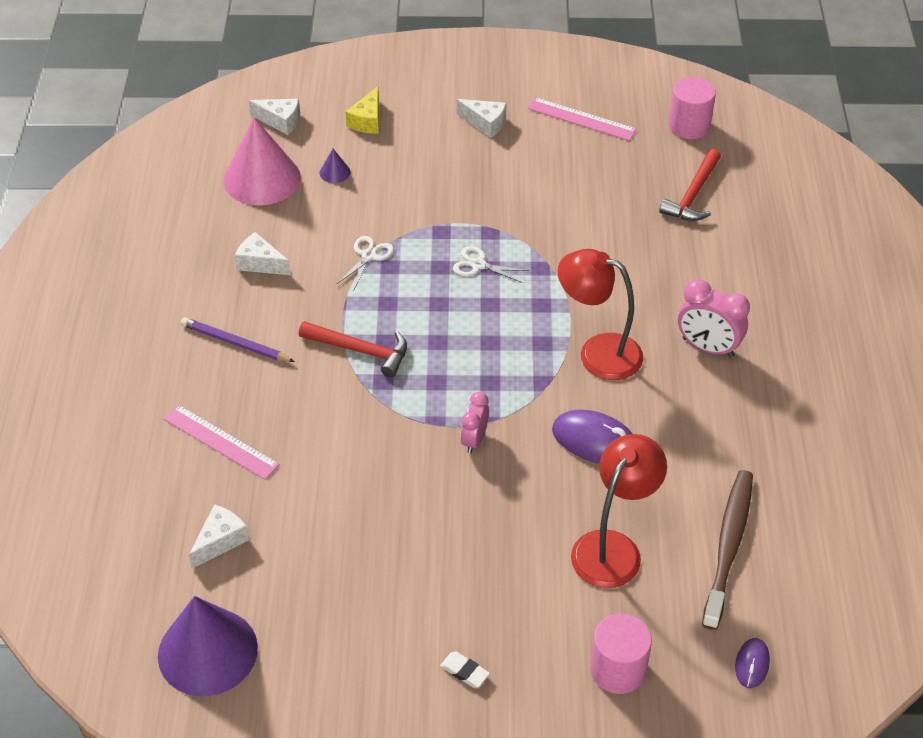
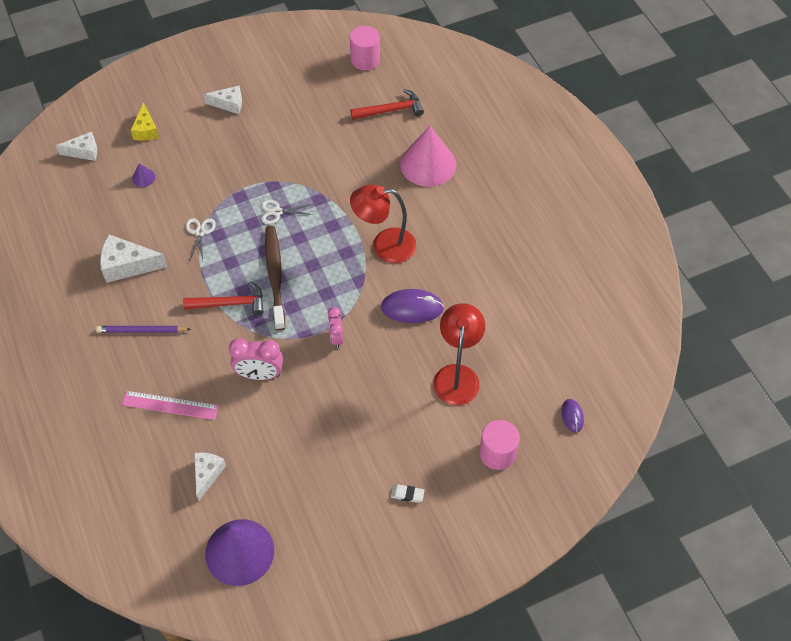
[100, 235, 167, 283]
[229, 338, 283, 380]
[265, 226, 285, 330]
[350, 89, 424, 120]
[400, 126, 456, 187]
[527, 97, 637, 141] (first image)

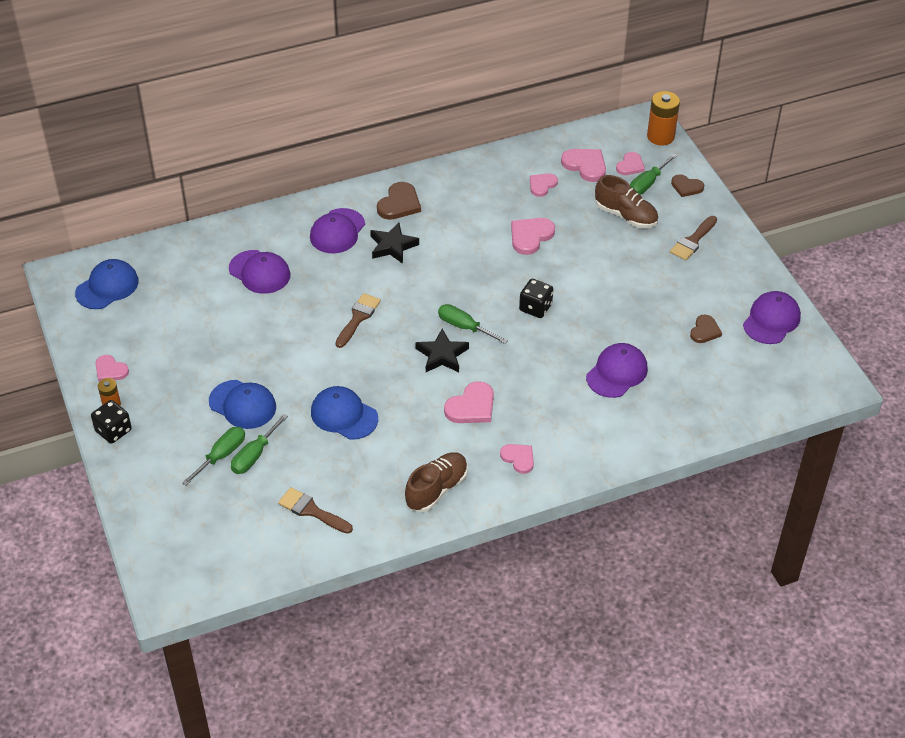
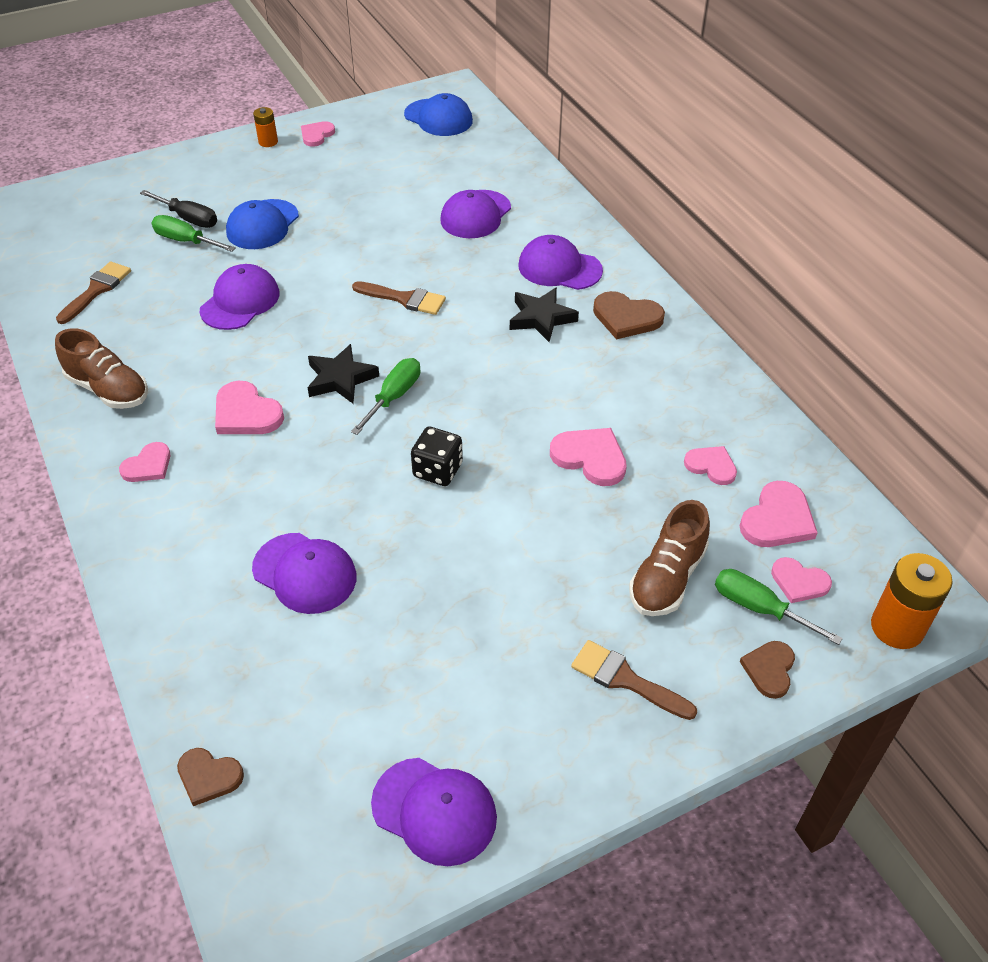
[140, 190, 217, 228]
[177, 748, 244, 806]
[200, 264, 280, 330]
[91, 400, 132, 444] (first image)

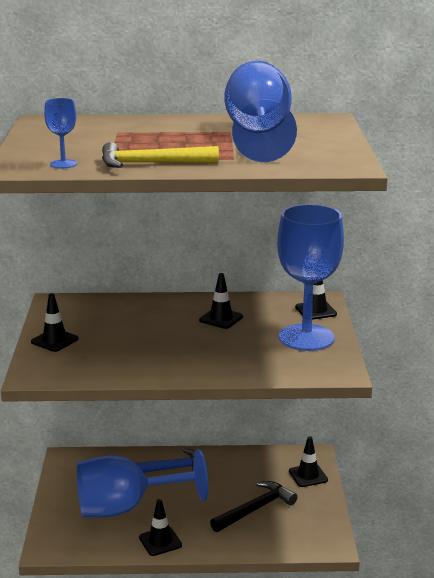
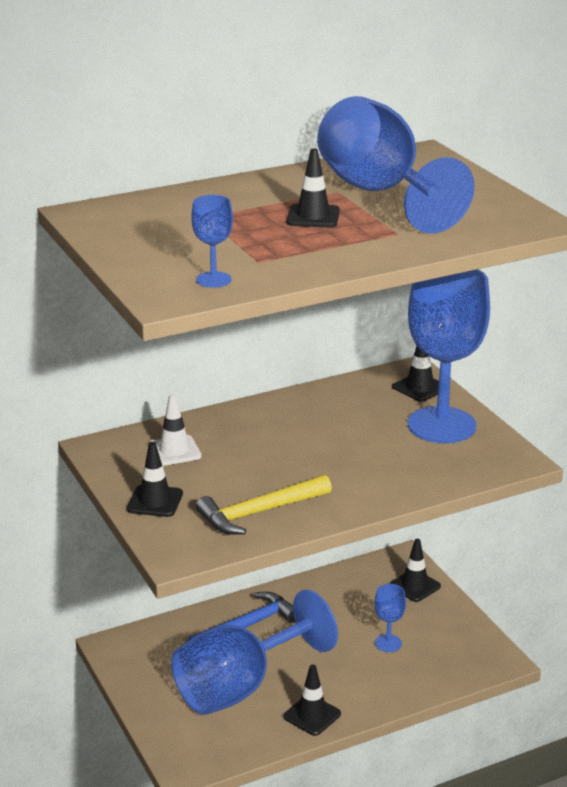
[148, 393, 202, 466]
[195, 475, 332, 535]
[287, 148, 340, 228]
[375, 584, 406, 652]

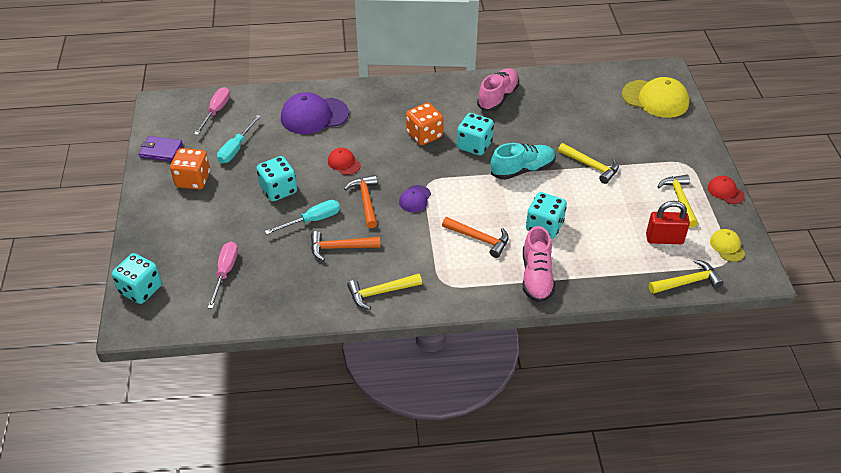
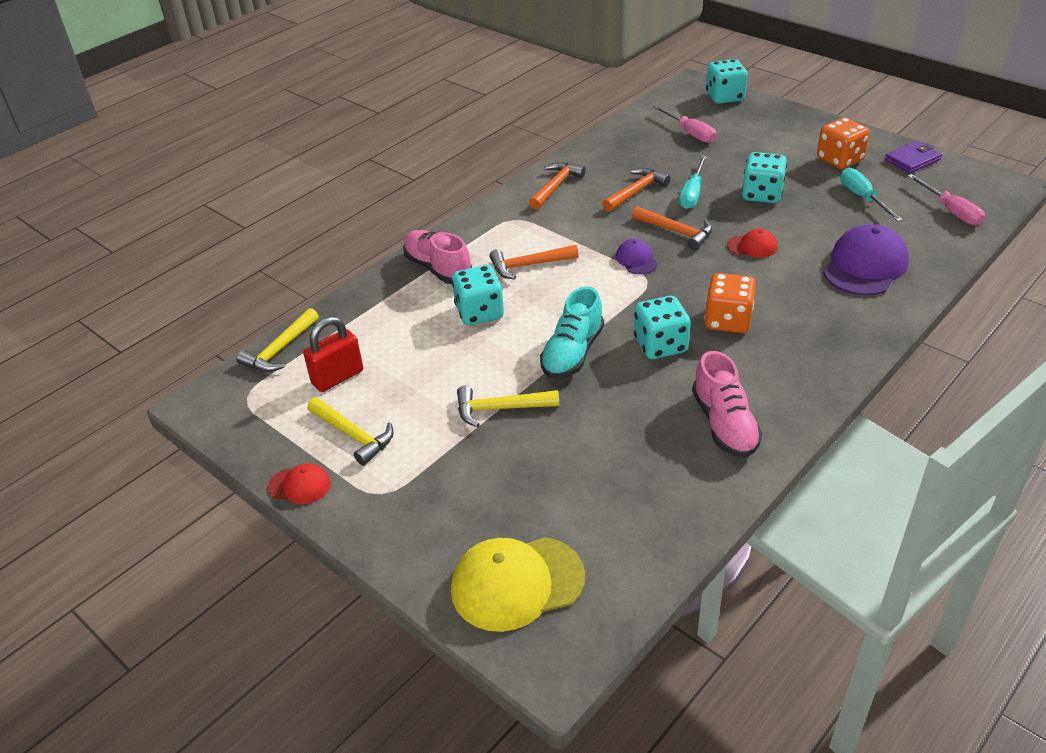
[529, 162, 586, 209]
[710, 229, 745, 262] (first image)

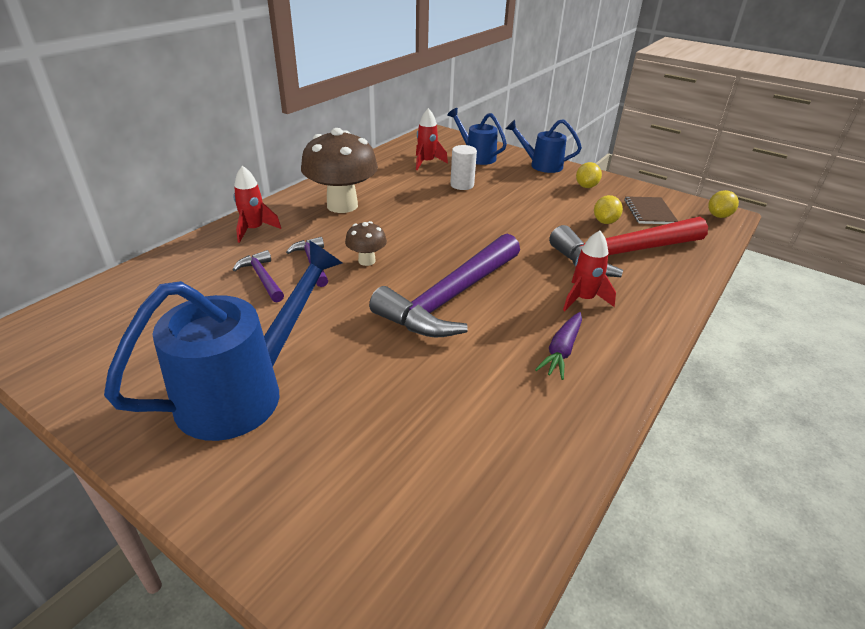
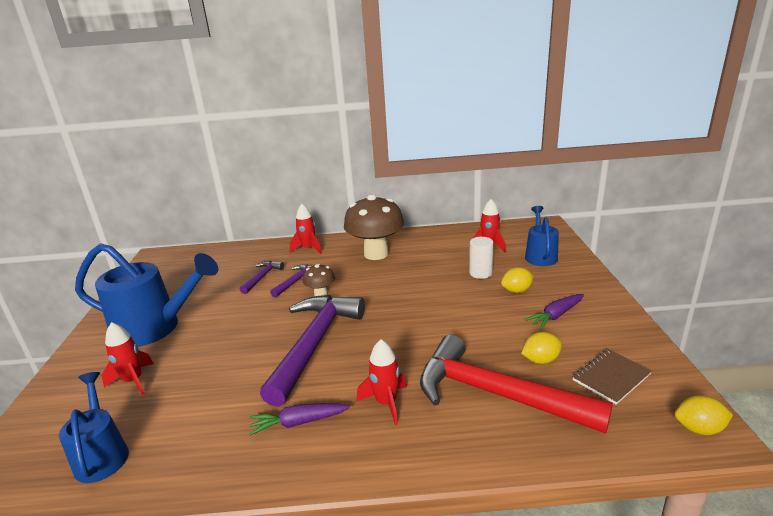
[59, 372, 129, 483]
[102, 322, 154, 395]
[260, 295, 365, 407]
[501, 267, 534, 293]
[525, 294, 584, 329]

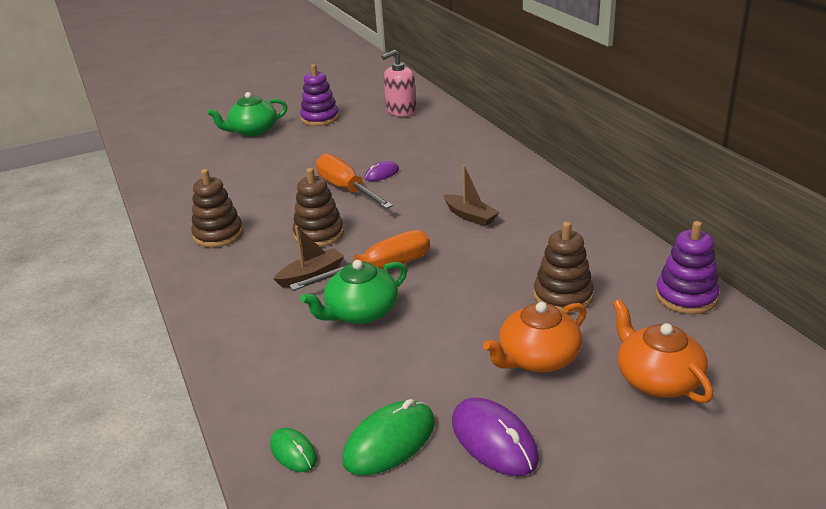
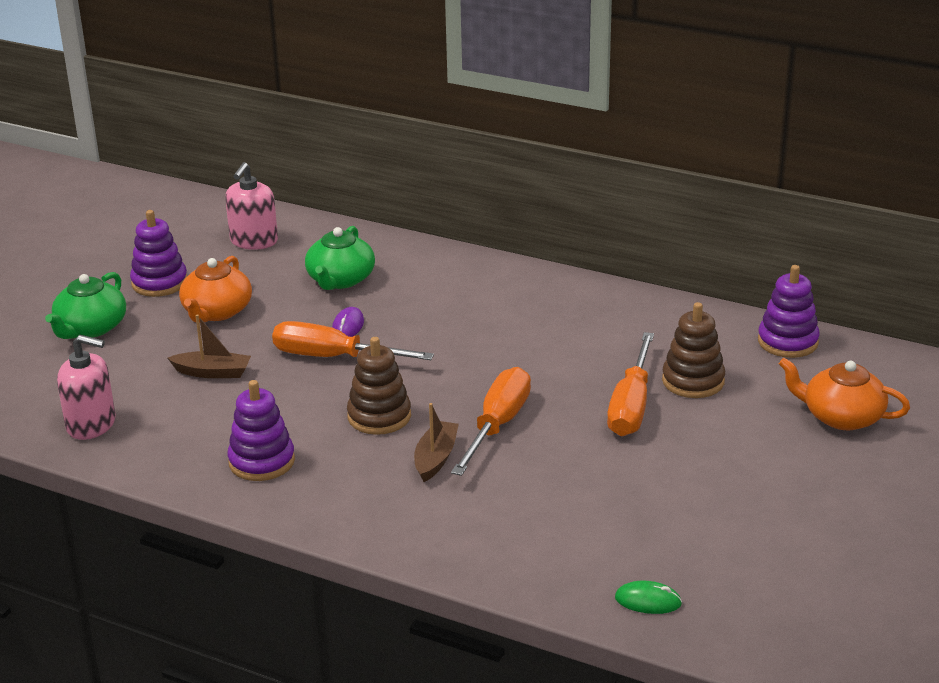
[57, 335, 116, 440]
[168, 314, 251, 378]
[179, 256, 252, 323]
[227, 380, 295, 481]
[305, 226, 375, 290]
[607, 332, 654, 436]
[342, 399, 435, 476] (first image)
[452, 398, 539, 476] (first image)

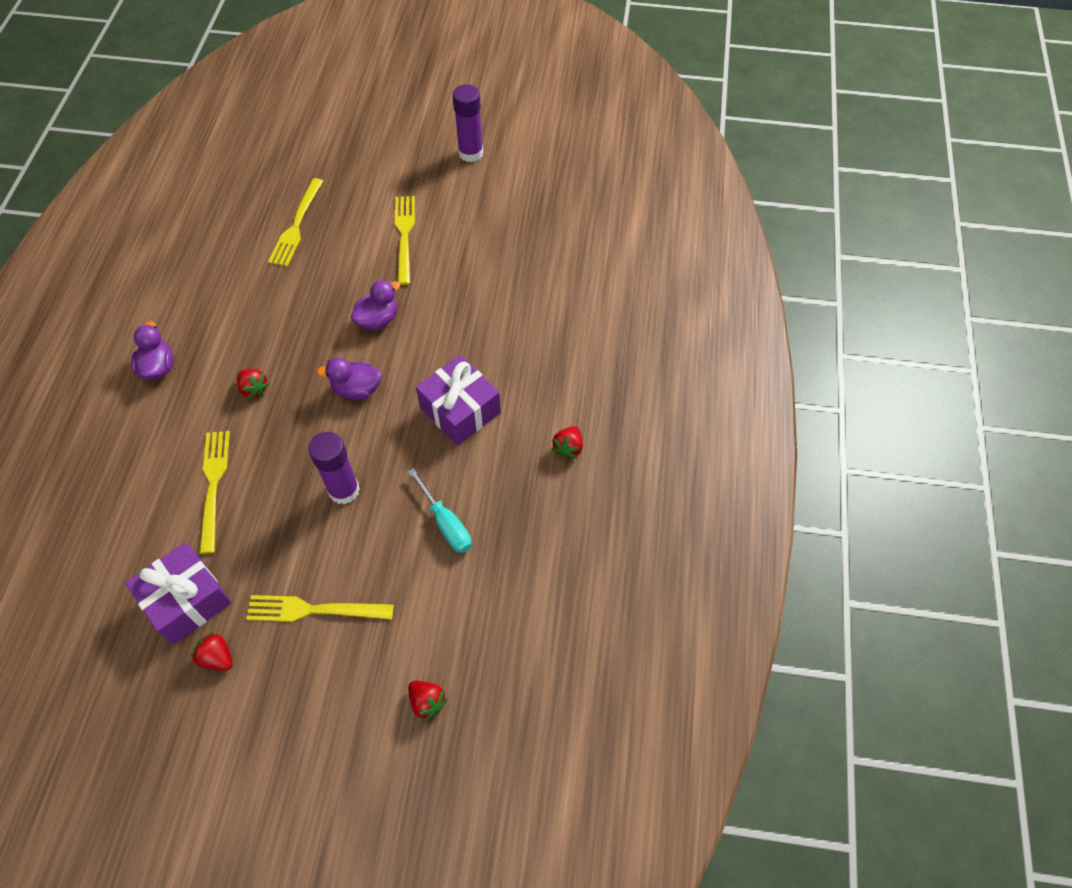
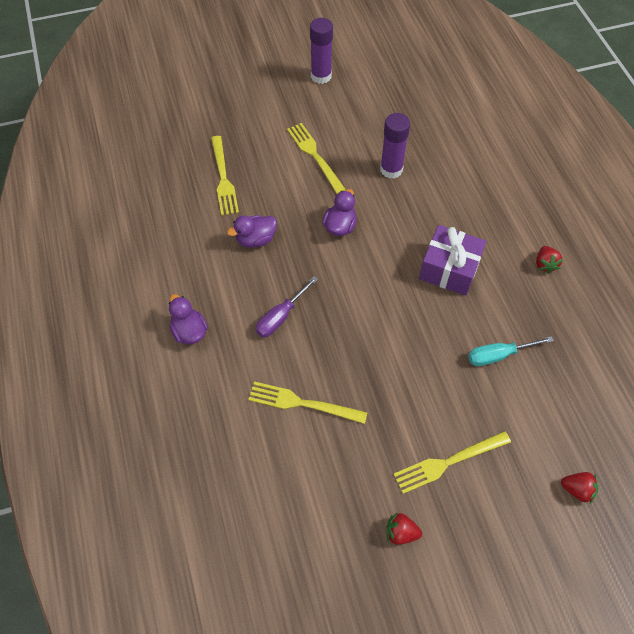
[227, 215, 277, 248]
[248, 381, 368, 424]
[256, 276, 318, 337]
[380, 113, 410, 179]
[468, 336, 554, 366]
[125, 542, 232, 645] (first image)

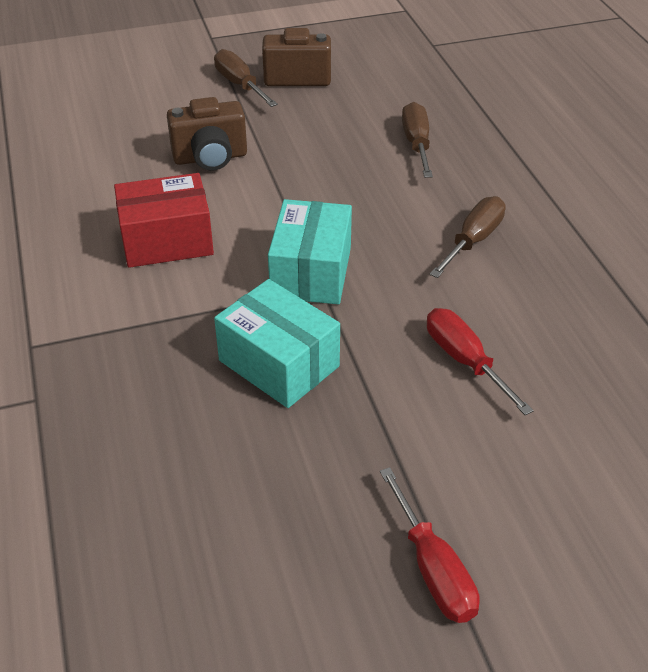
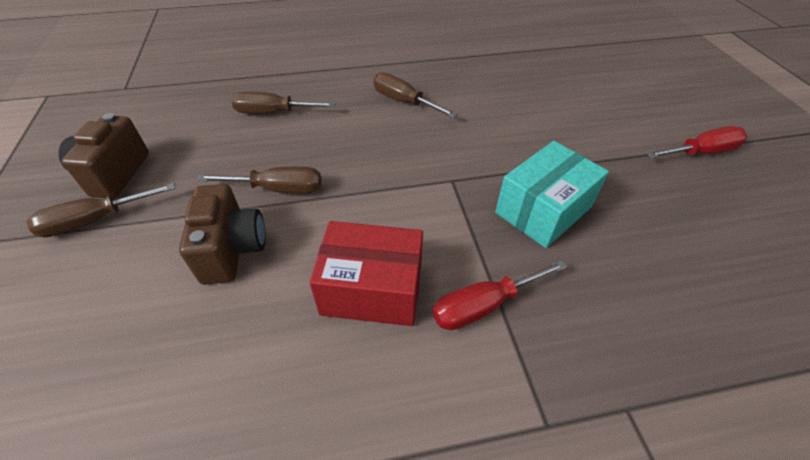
[197, 167, 321, 193]
[310, 221, 423, 326]
[433, 260, 567, 330]
[268, 199, 352, 304] (first image)

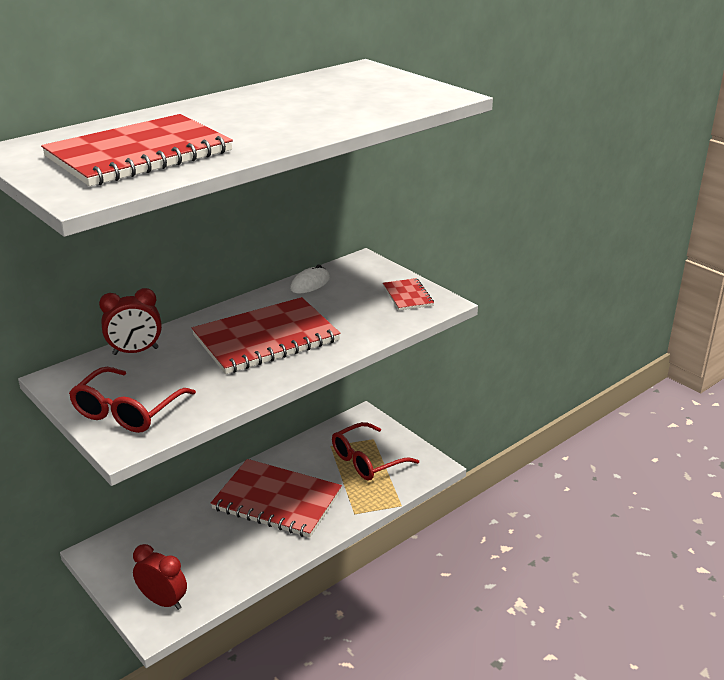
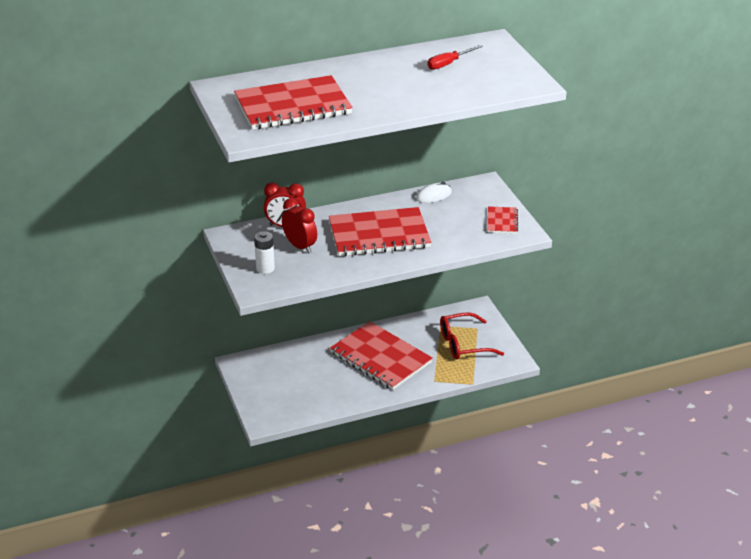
[254, 231, 275, 274]
[282, 198, 317, 254]
[427, 45, 483, 70]

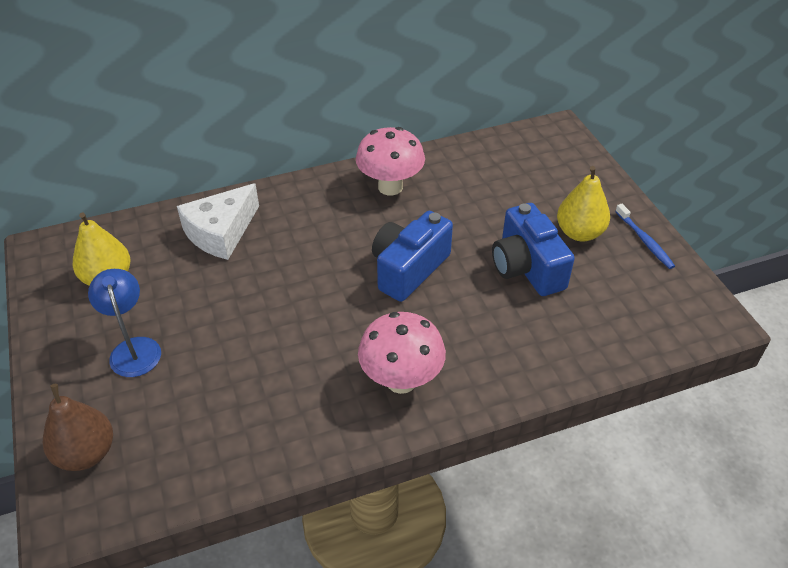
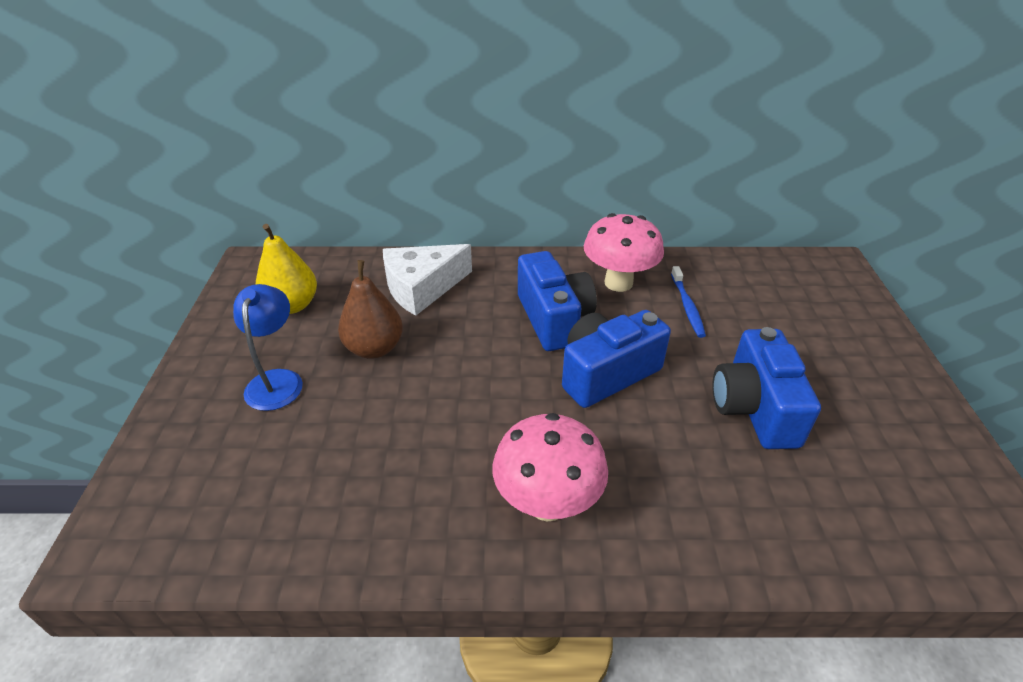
[338, 260, 403, 359]
[518, 251, 597, 351]
[671, 266, 706, 338]
[557, 166, 610, 242] (first image)

